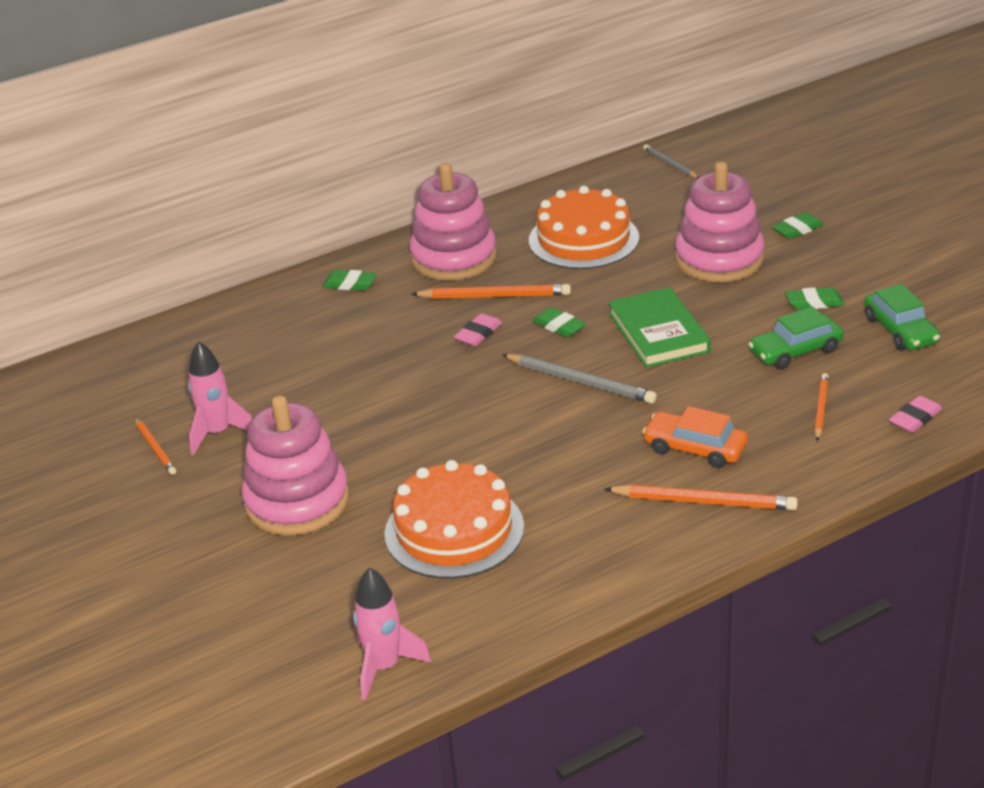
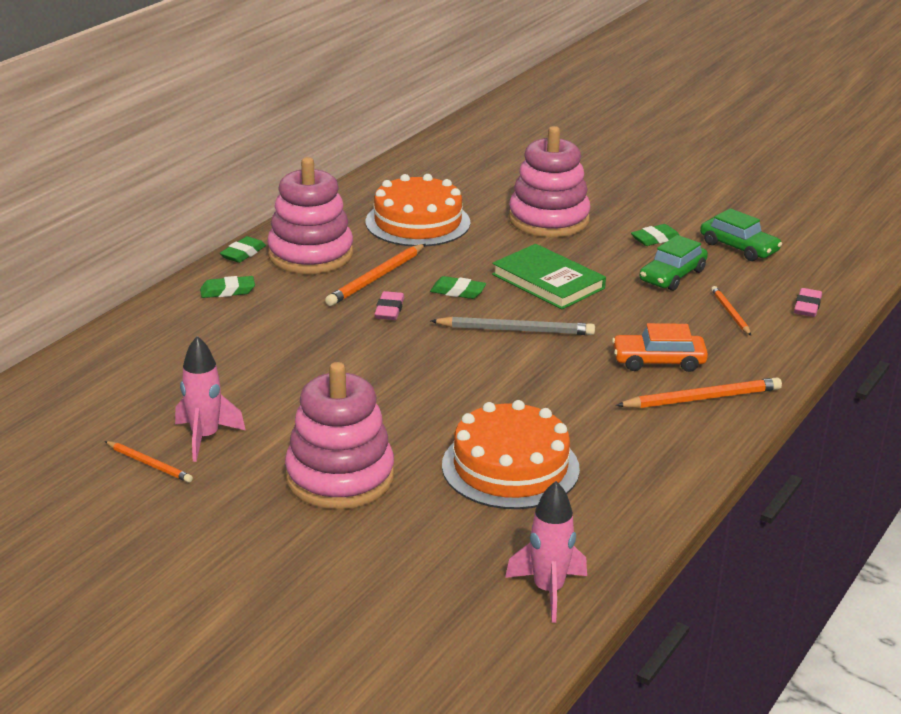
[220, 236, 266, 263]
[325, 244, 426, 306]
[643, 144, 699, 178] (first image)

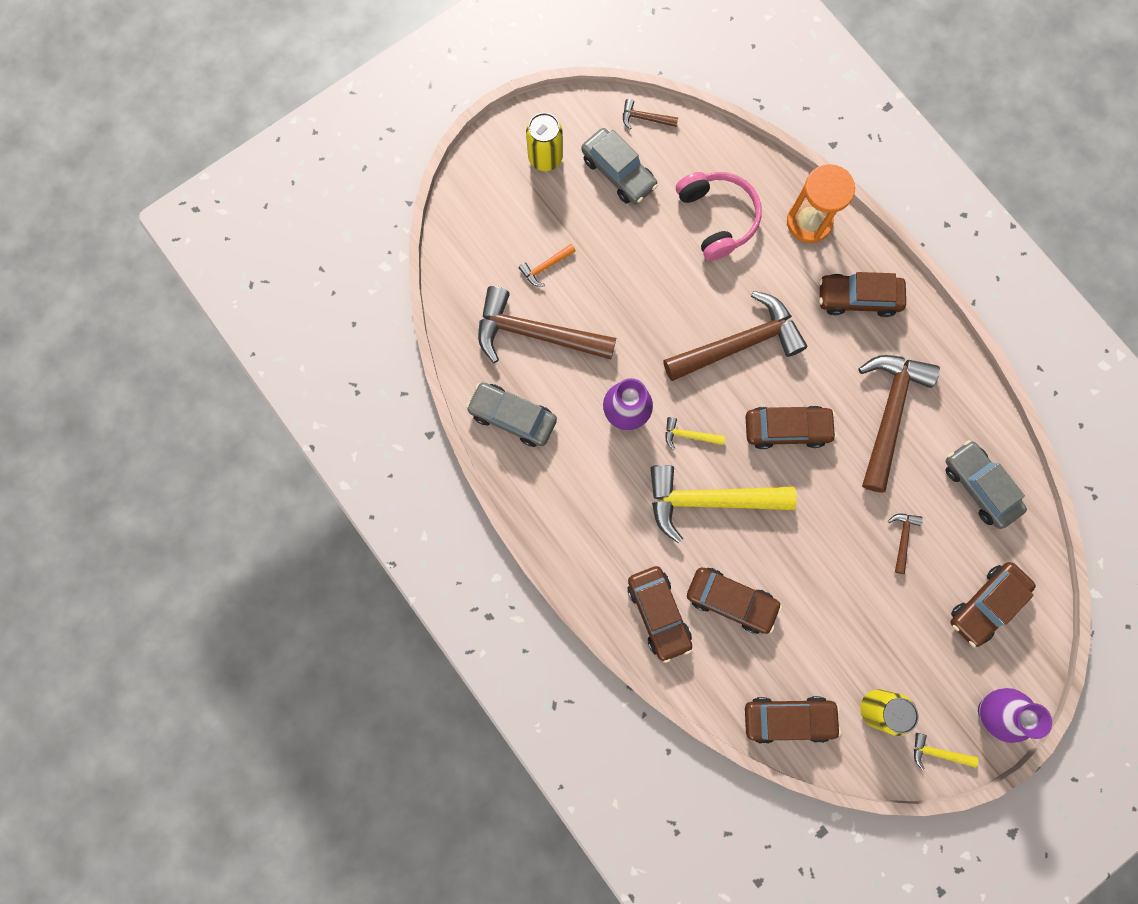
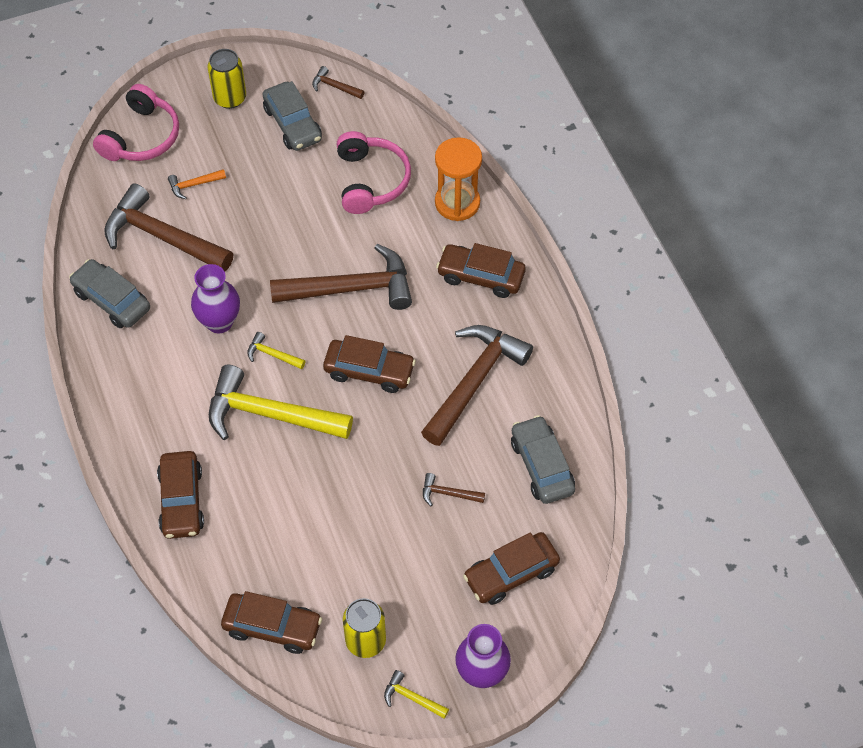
[93, 84, 179, 161]
[423, 473, 485, 506]
[687, 567, 782, 634] (first image)

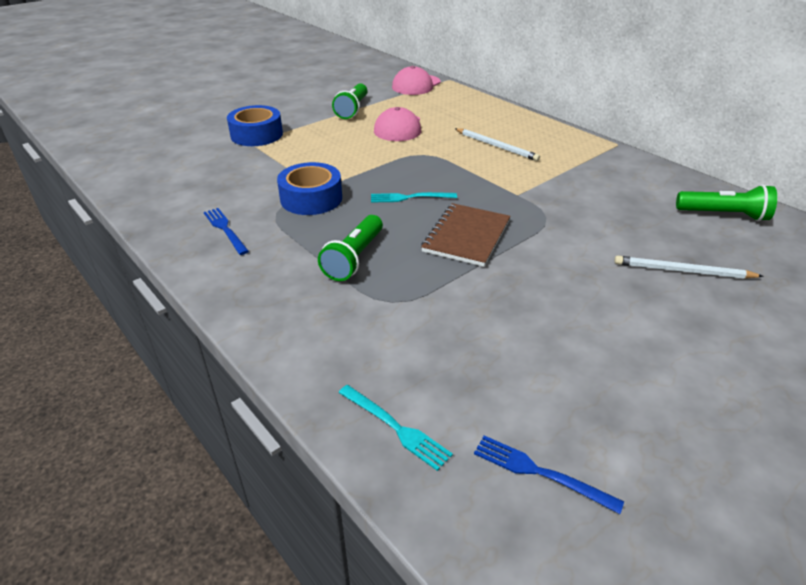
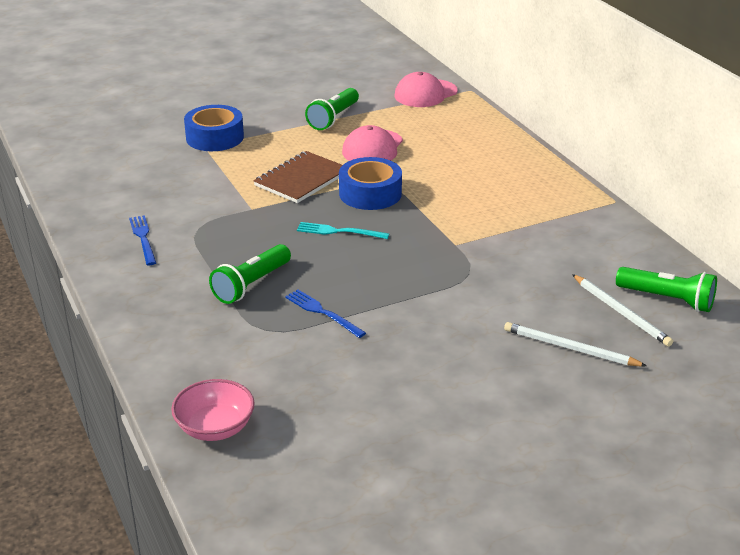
[171, 379, 255, 441]
[253, 151, 342, 203]
[285, 289, 366, 338]
[339, 157, 402, 210]
[572, 274, 673, 347]

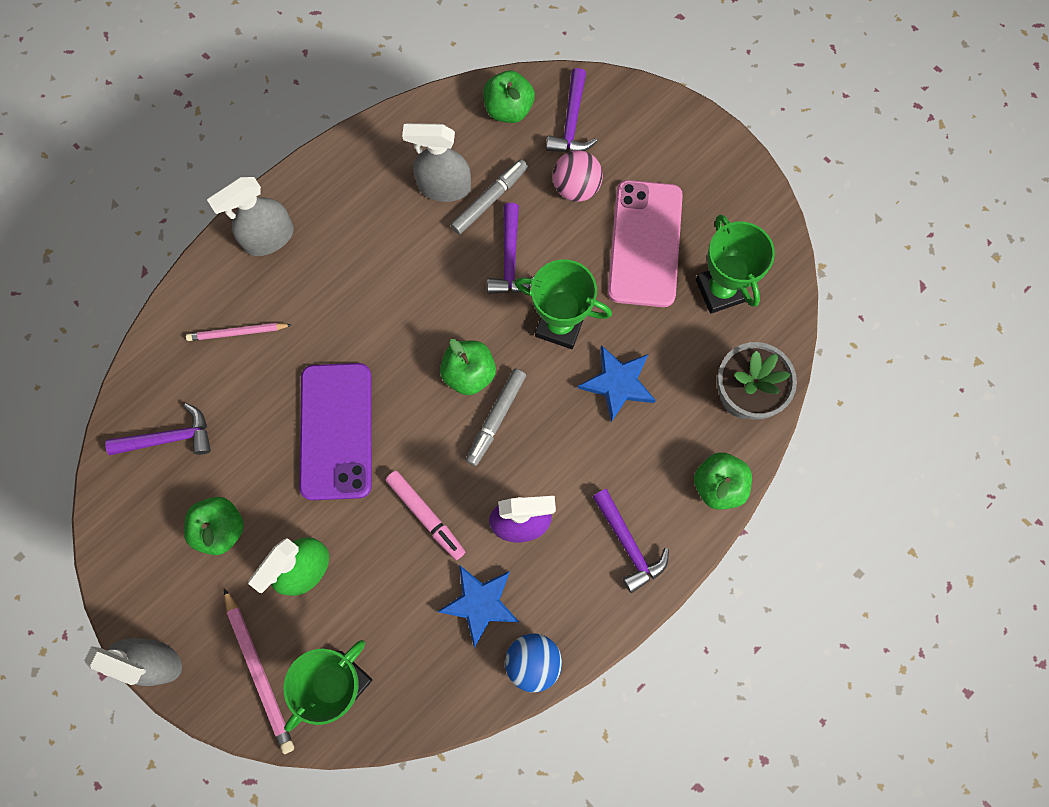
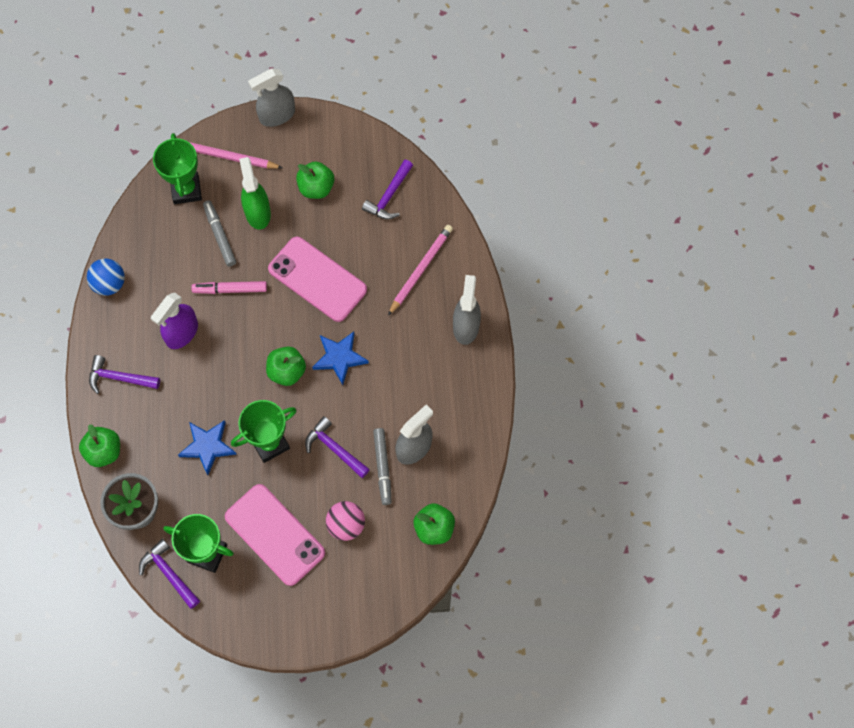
[139, 539, 200, 609]
[203, 200, 236, 267]
[268, 237, 367, 322]
[312, 332, 369, 385]
[388, 225, 453, 316]

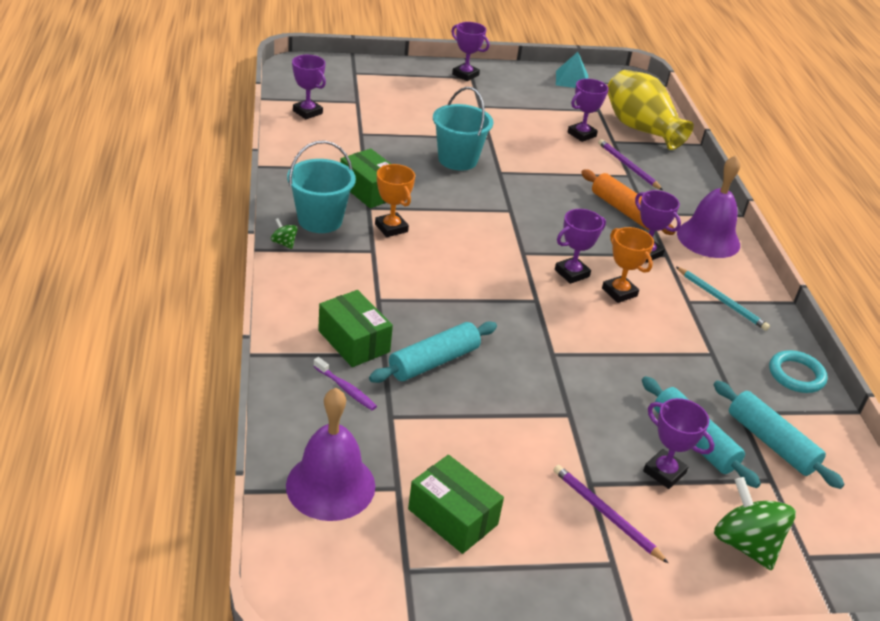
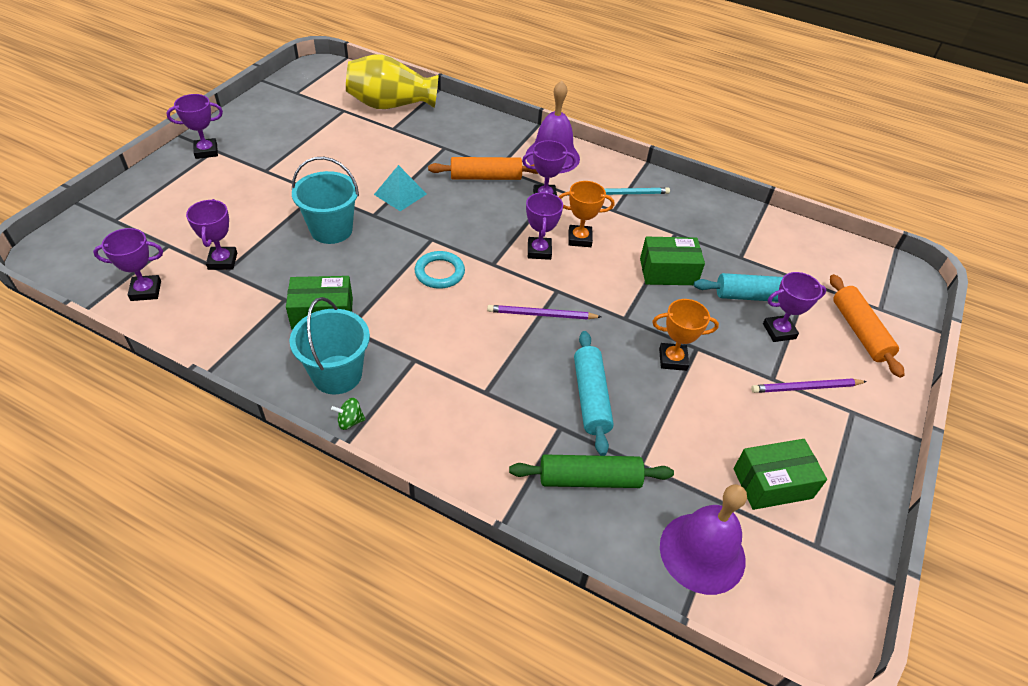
[186, 199, 237, 270]
[374, 165, 427, 211]
[415, 251, 465, 289]
[487, 305, 602, 320]
[509, 454, 674, 488]
[640, 237, 705, 285]
[652, 299, 719, 371]
[830, 274, 904, 378]
[714, 381, 845, 489] (first image)

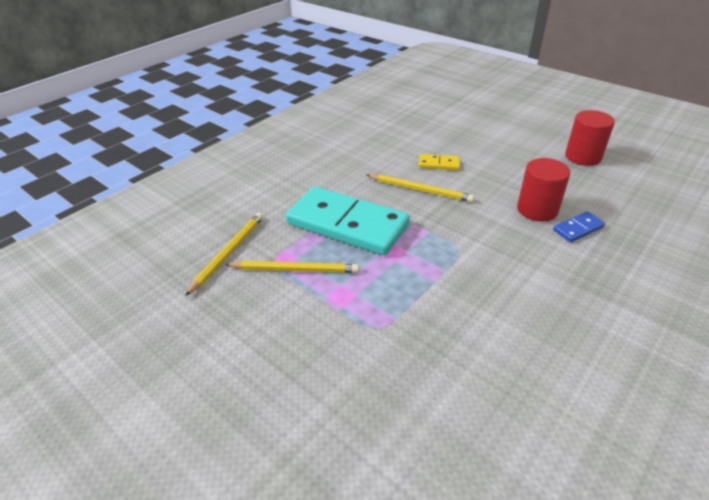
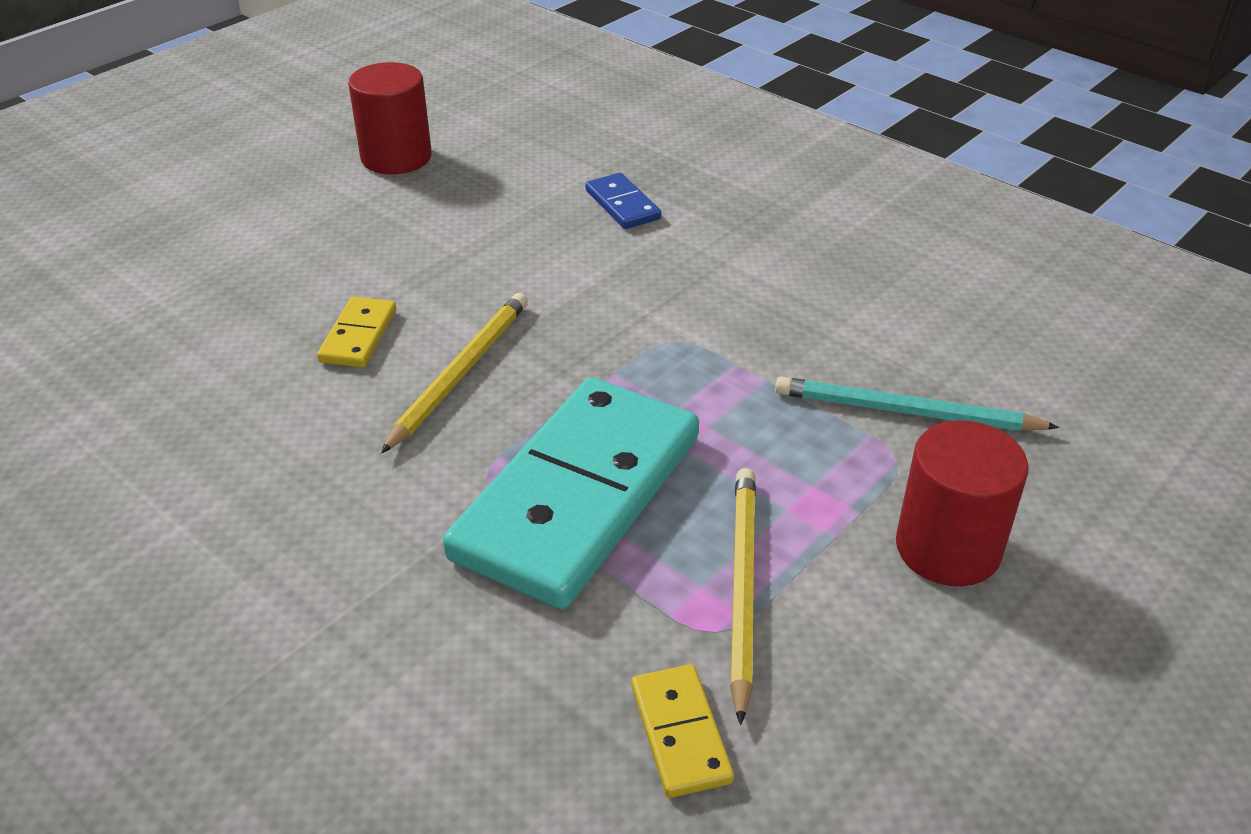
[631, 664, 734, 798]
[775, 377, 1059, 431]
[896, 420, 1029, 586]

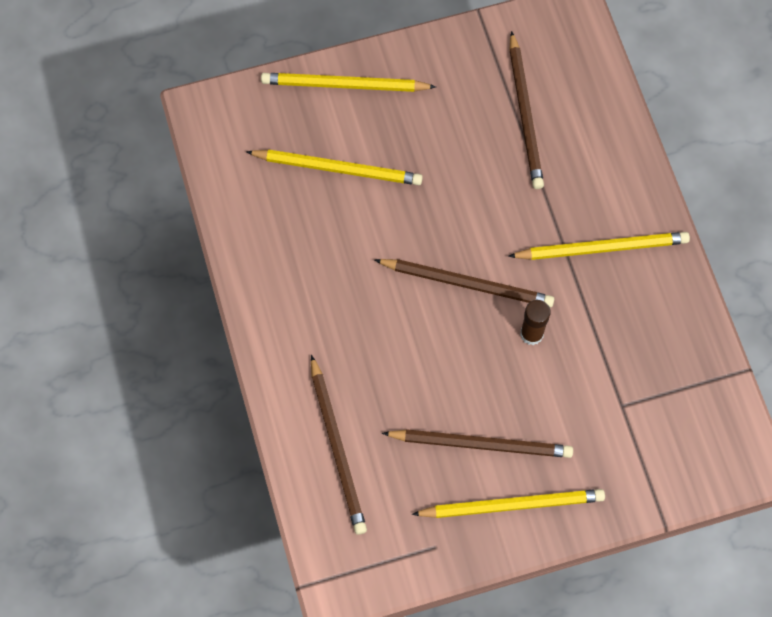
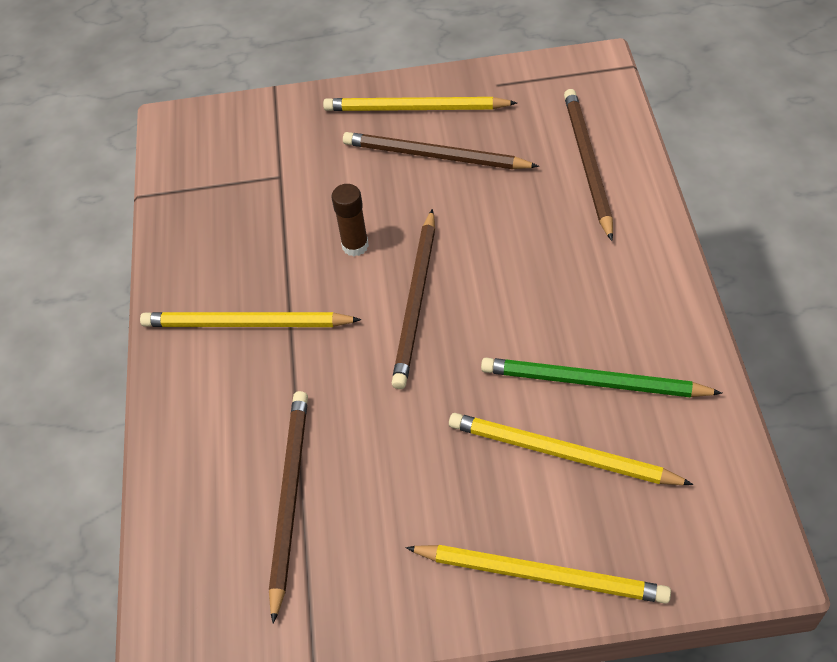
[392, 209, 435, 389]
[481, 358, 722, 398]

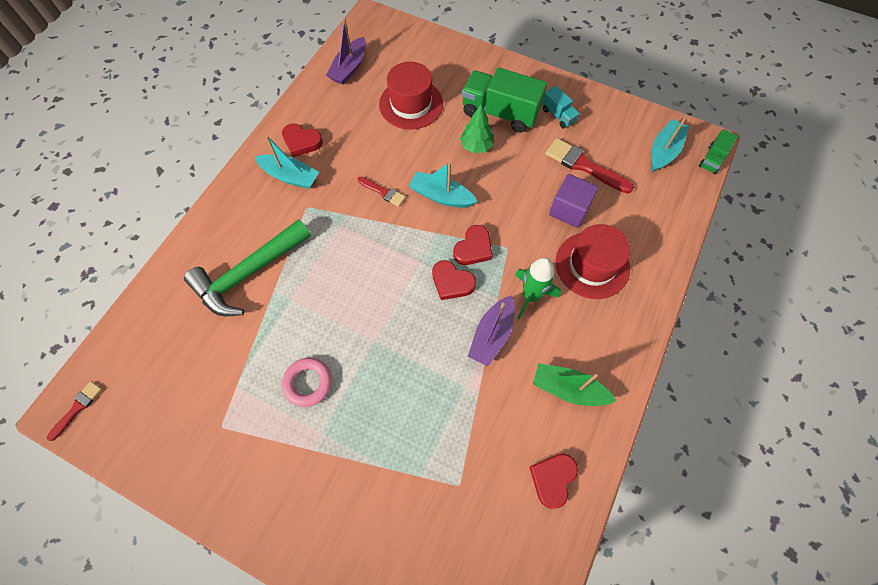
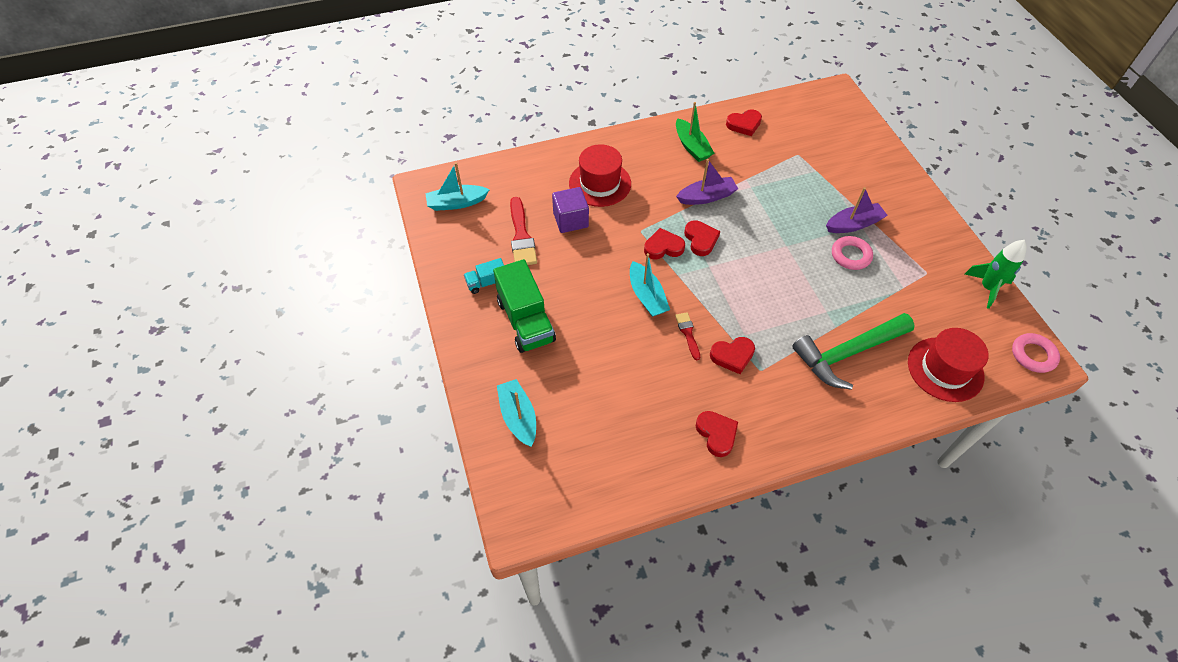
[464, 258, 504, 294]
[497, 379, 536, 447]
[710, 337, 755, 374]
[792, 313, 915, 390]
[826, 187, 888, 233]
[908, 328, 989, 402]
[965, 240, 1027, 309]
[1012, 333, 1060, 373]
[460, 104, 494, 153] (first image)
[699, 129, 738, 174] (first image)

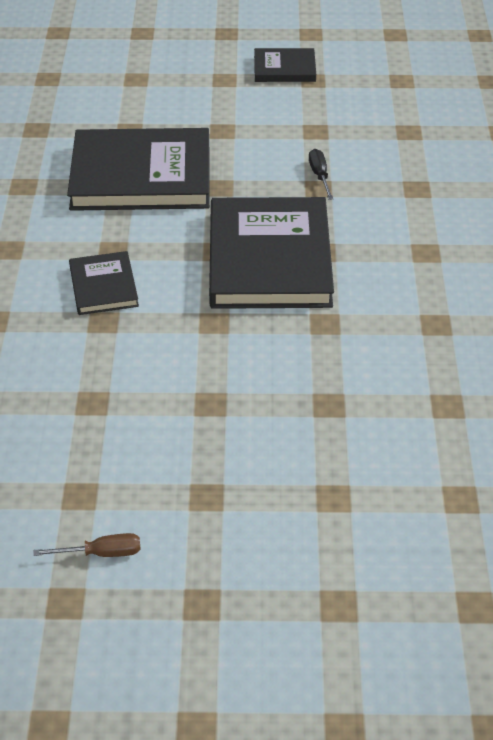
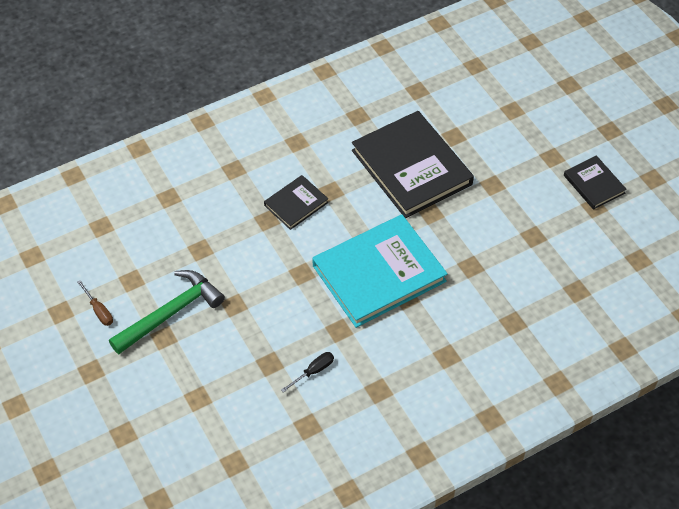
[109, 270, 225, 354]
[281, 352, 334, 392]
[312, 215, 448, 328]

